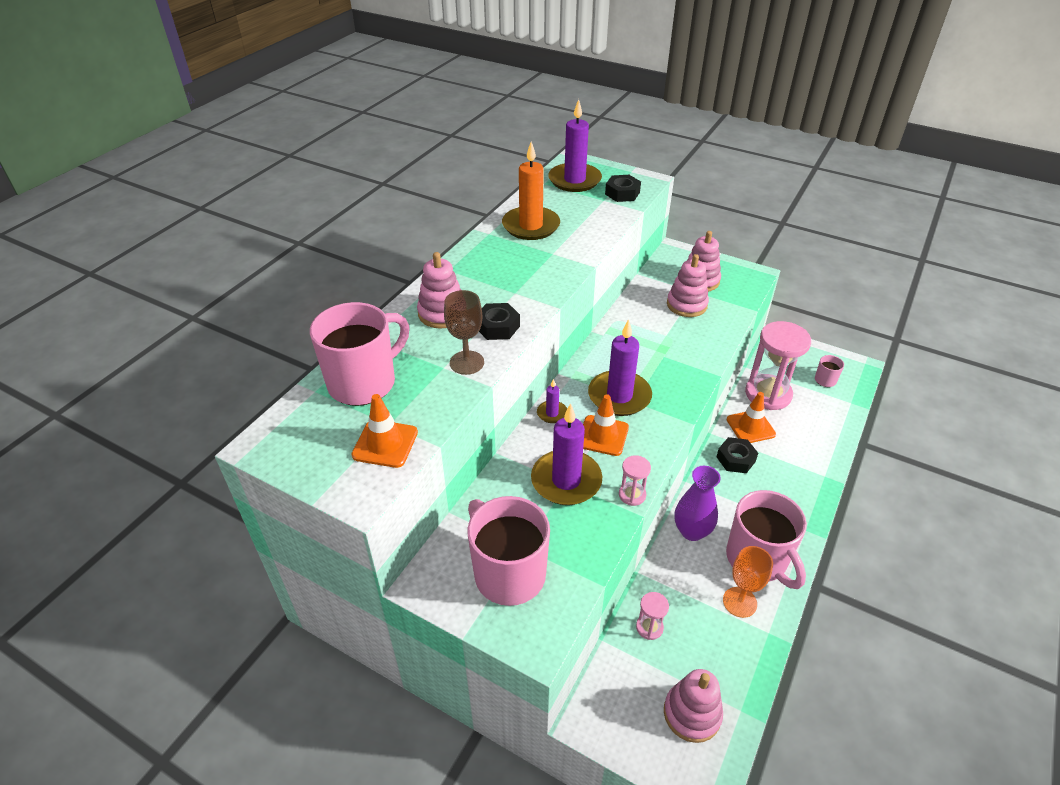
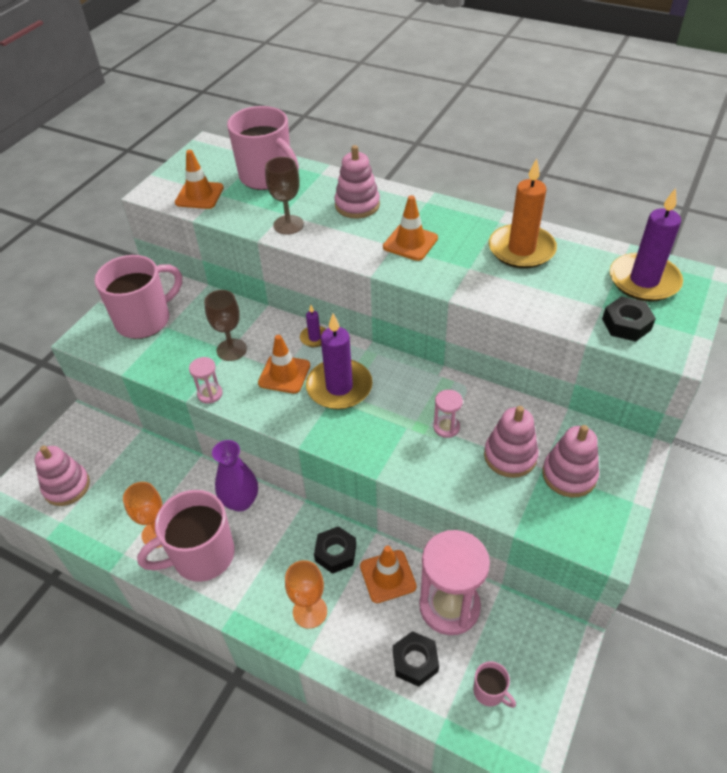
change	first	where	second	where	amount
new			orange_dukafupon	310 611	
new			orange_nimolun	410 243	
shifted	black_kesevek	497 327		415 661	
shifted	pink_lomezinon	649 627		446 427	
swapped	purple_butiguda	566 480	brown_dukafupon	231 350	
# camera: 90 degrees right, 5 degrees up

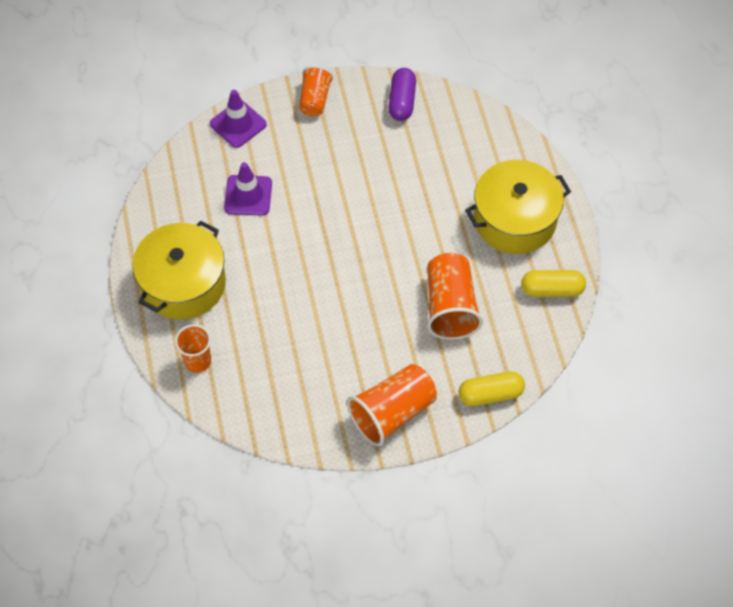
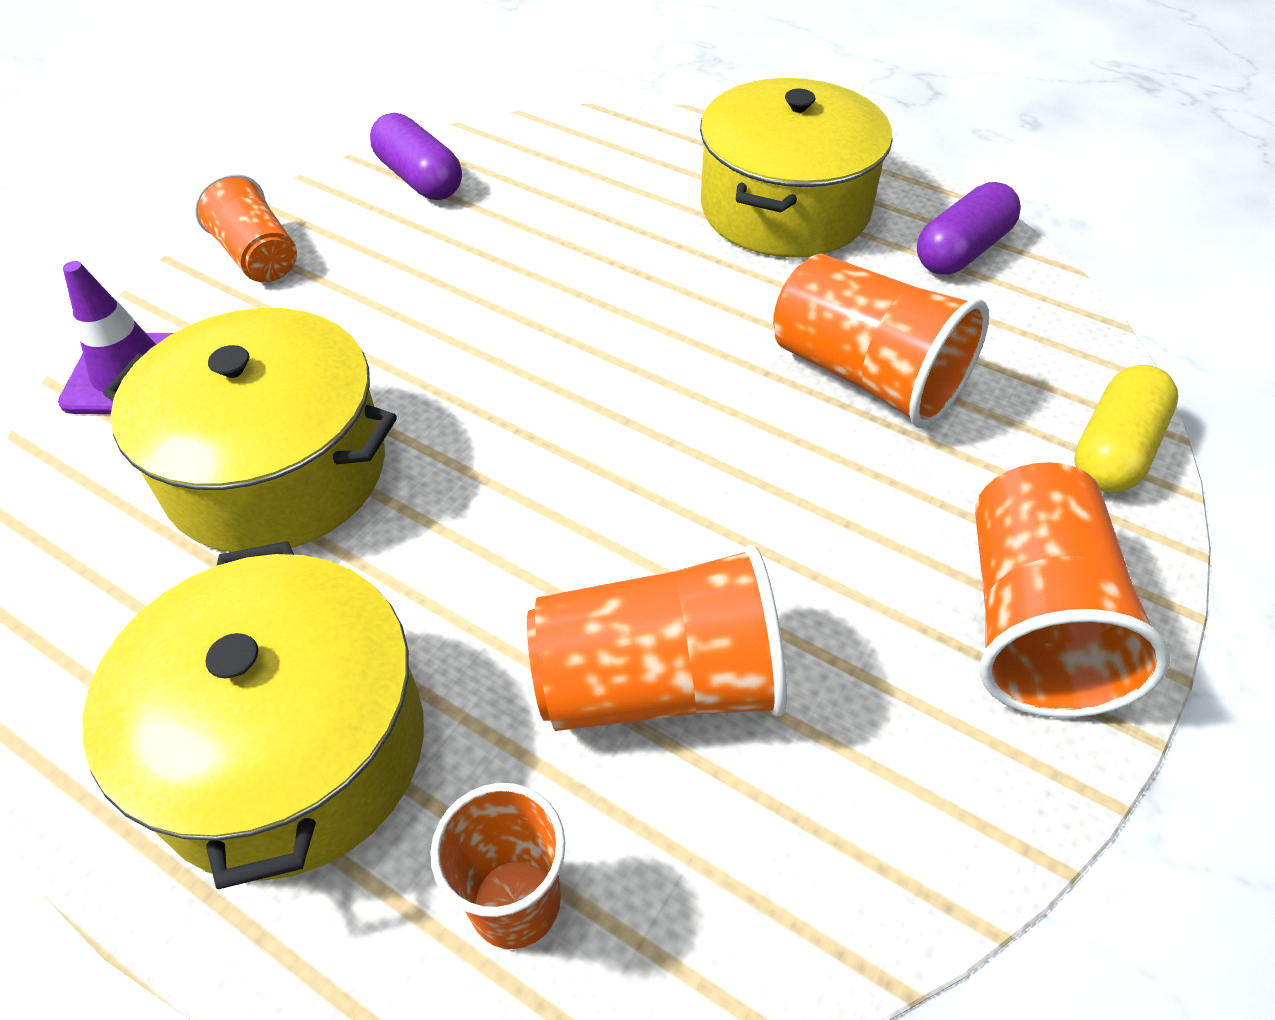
change	first	where	second	where	amount
new			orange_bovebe	658 682	
swapped	purple_nimolun	248 195	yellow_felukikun	277 470	
repainted	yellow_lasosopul	552 289	purple_lasosopul	962 251	
# camera: 45 degrees left, 10 degrees down

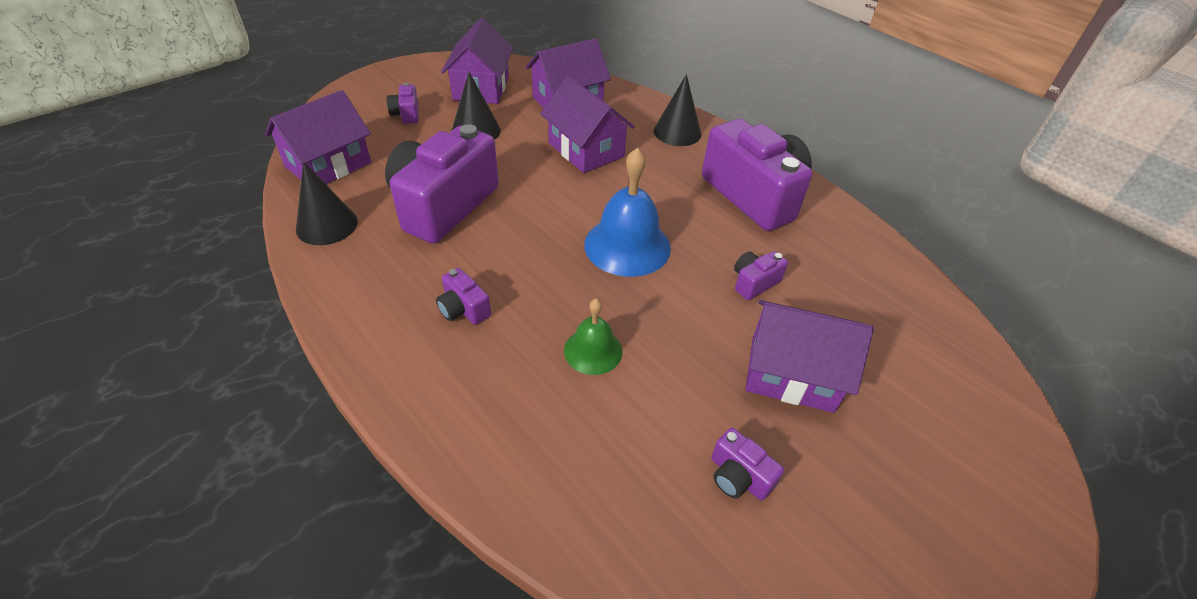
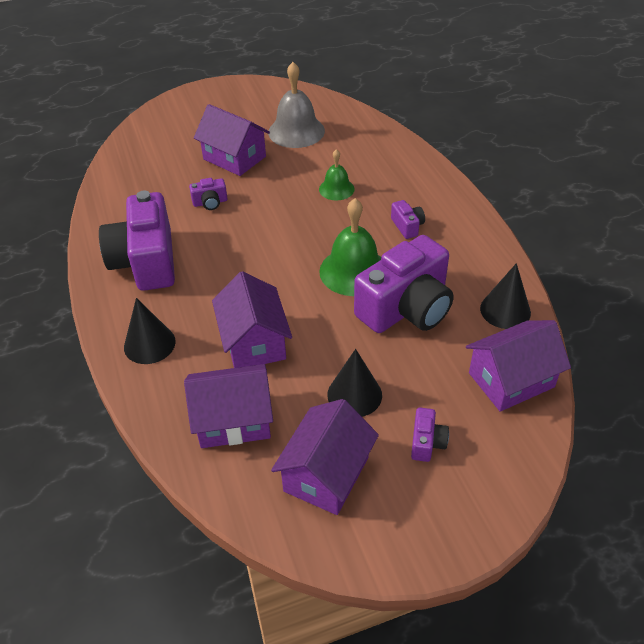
change	first	where	second	where	amount
gone	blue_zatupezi	627 245			
new			green_zatupezi	354 271	
swapped	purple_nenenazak	738 476	grey_zatupezi	296 131	
# camera: 155 degrees left, 0 degrees up

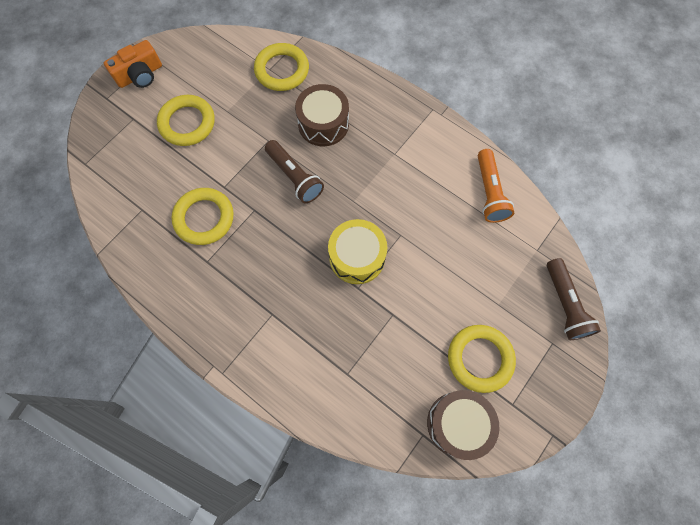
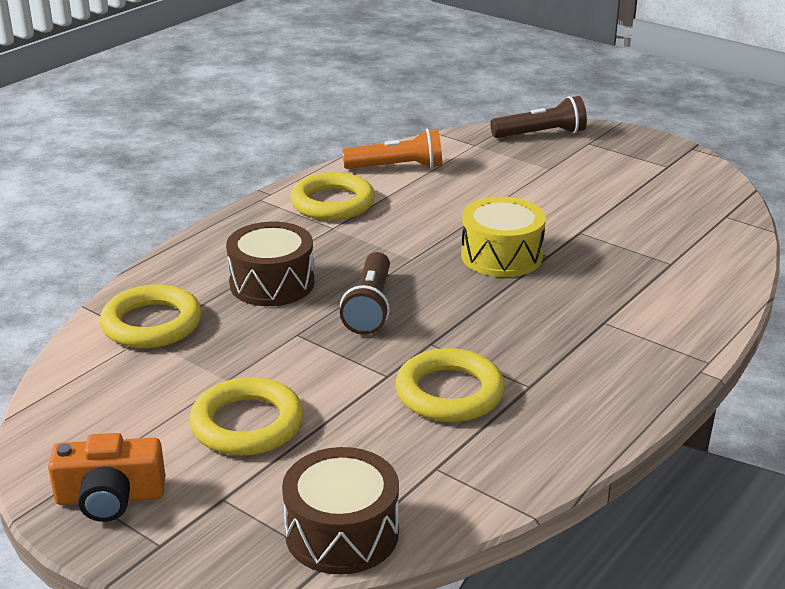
change	first	where	second	where	amount
shifted	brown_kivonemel	458 424		342 533	
shifted	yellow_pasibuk	480 358		332 203	
rotated	orange_nenenazak	140 75		110 497	120 degrees clockwise
rotated	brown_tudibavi	294 177		370 307	135 degrees clockwise
# camera: 90 degrees left, 40 degrees down

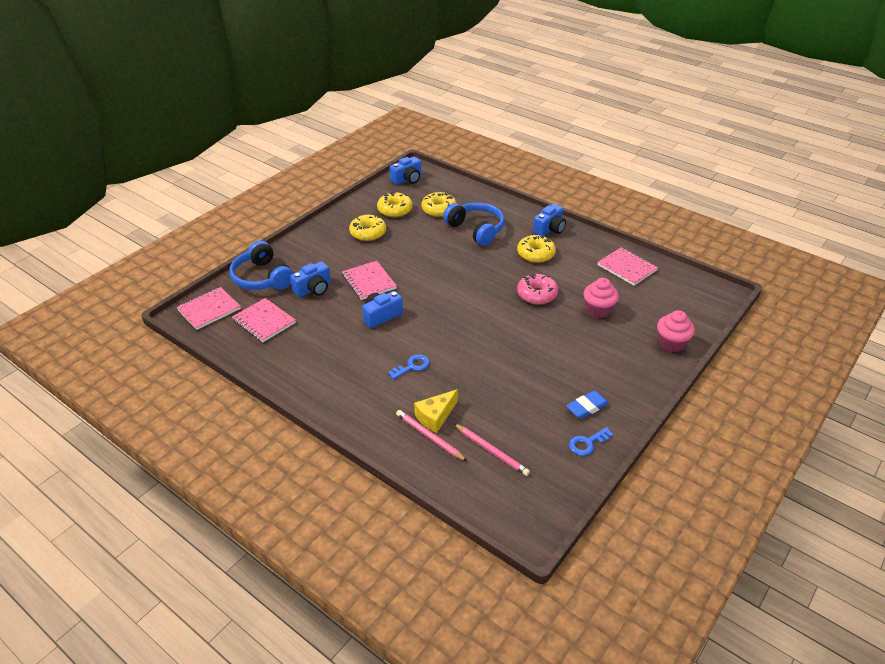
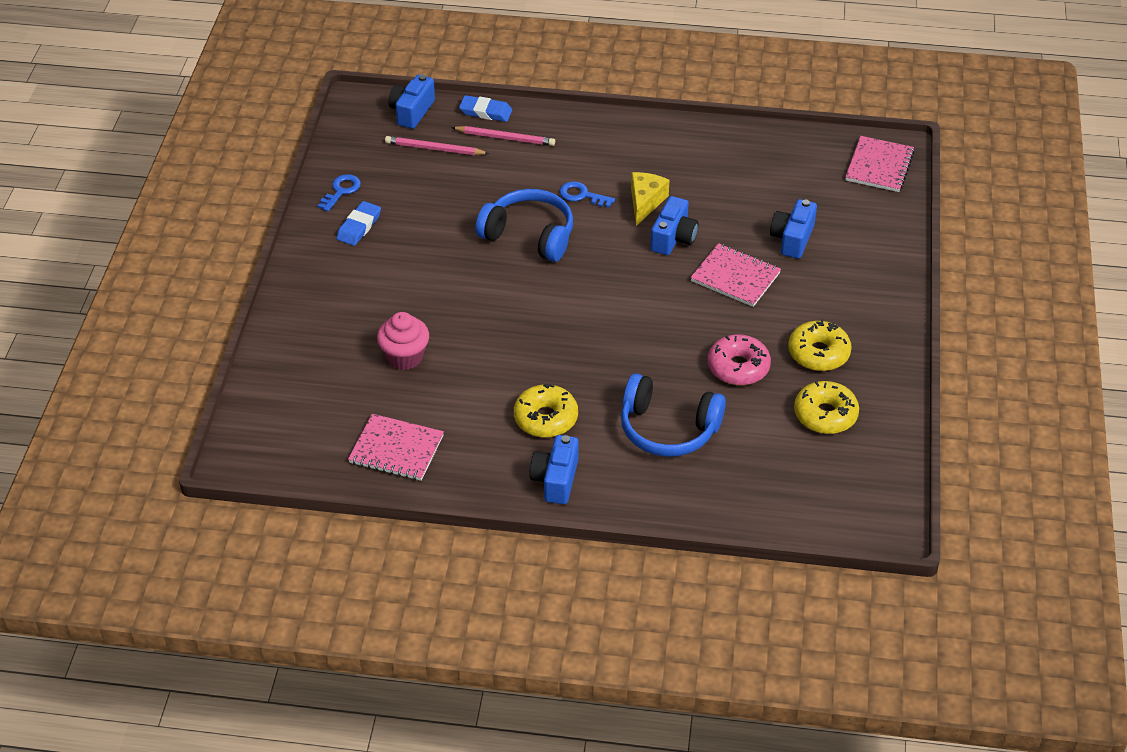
change	first	where	second	where	amount
gone	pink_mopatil	264 321			
gone	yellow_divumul	439 209			
gone	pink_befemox	671 343			
new			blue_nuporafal	485 112	
shifted	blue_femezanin	262 278		529 235	
shifted	blue_nenenazak	407 179		412 112	
shifted	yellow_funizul	435 416		645 202	
shifted	pink_divumul	537 294		738 367	
rotated	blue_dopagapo	412 366		582 195	90 degrees clockwise
# camera: 150 degrees right, 5 degrees up

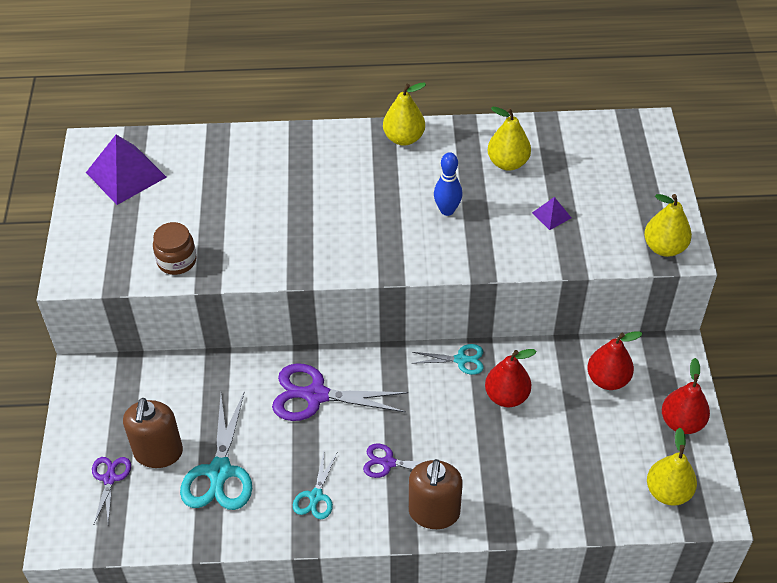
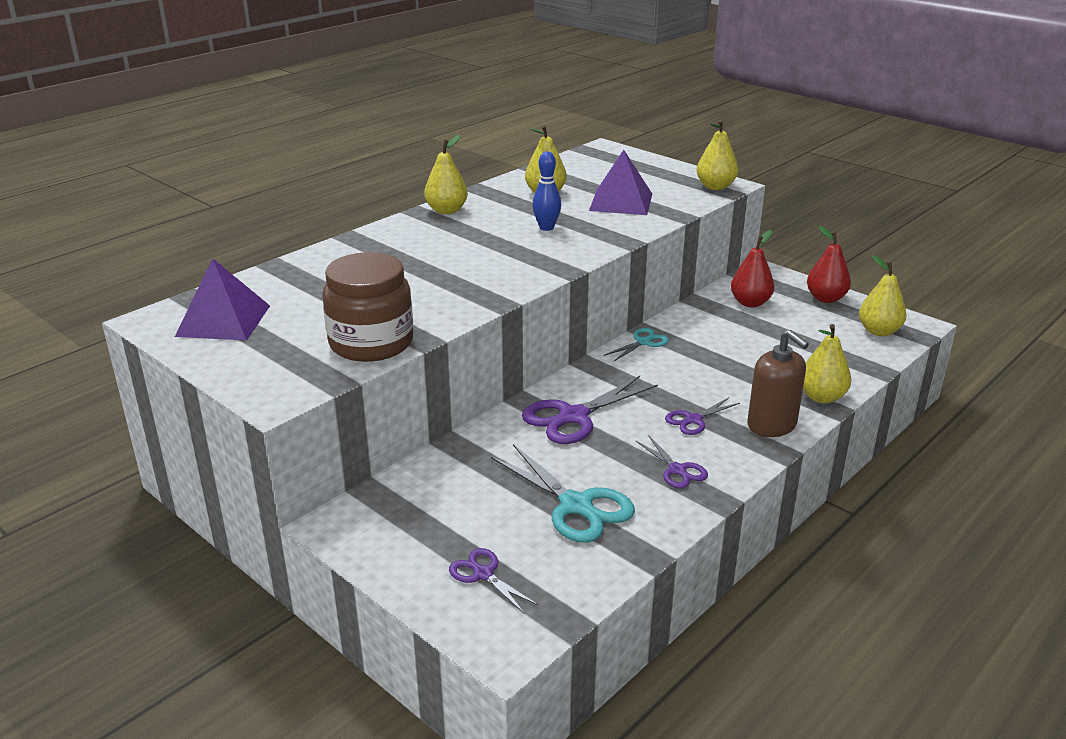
change	first	where	second	where	amount
gone	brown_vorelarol	158 452			
gone	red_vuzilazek	506 396			
new			yellow_vuzilazek	821 397	
repainted	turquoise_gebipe	316 496	purple_gebipe	677 470	
scaled	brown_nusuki	177 261		371 343	x1.75
scaled	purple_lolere	551 215		621 202	x2.12
# camera: 45 degrees left, 20 degrees down

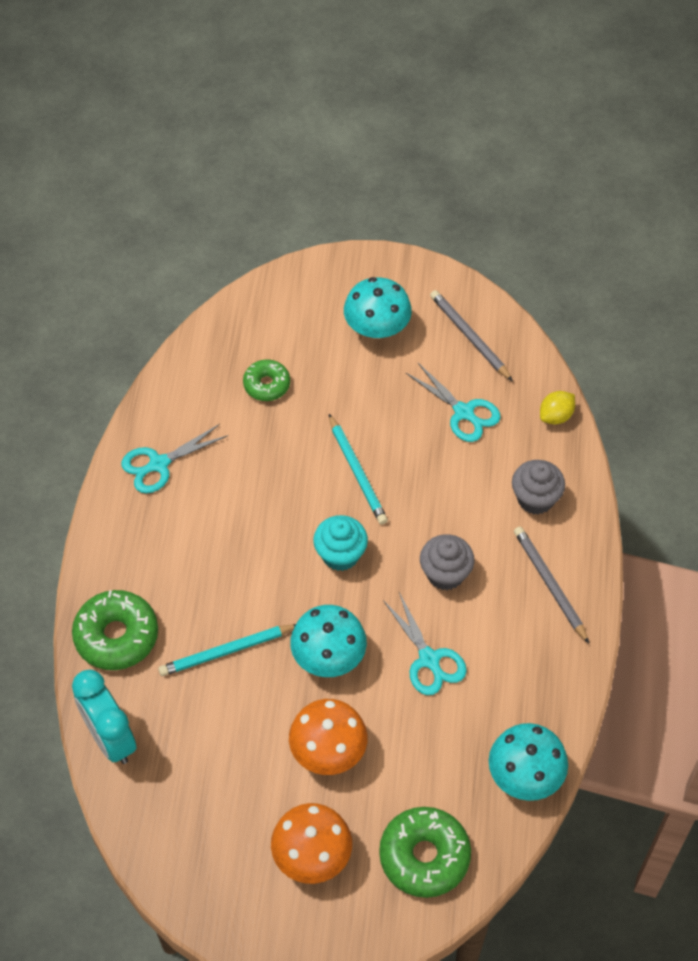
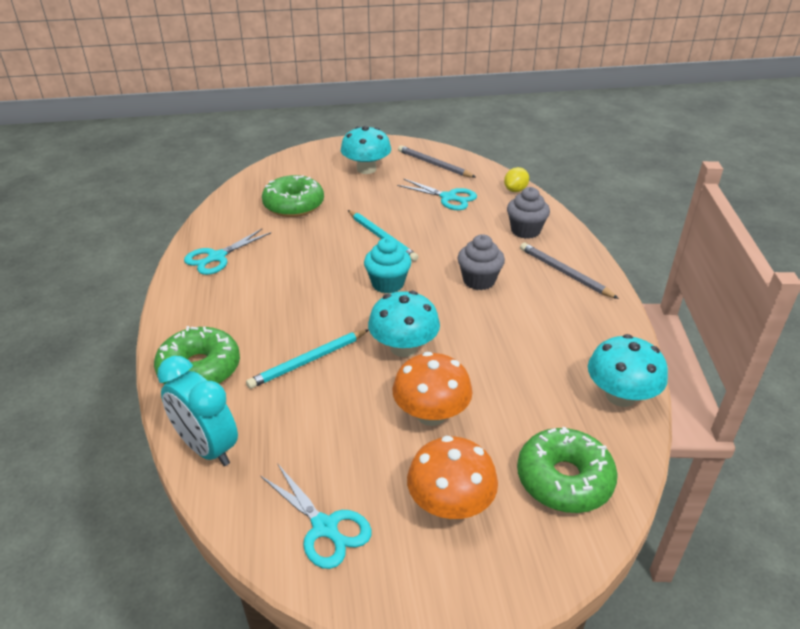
change	first	where	second	where	amount
shifted	turquoise_gebipe	429 659		325 527	
scaled	green_divumul	266 385		294 205	x1.65
# camera: 15 degrees left, 20 degrees down

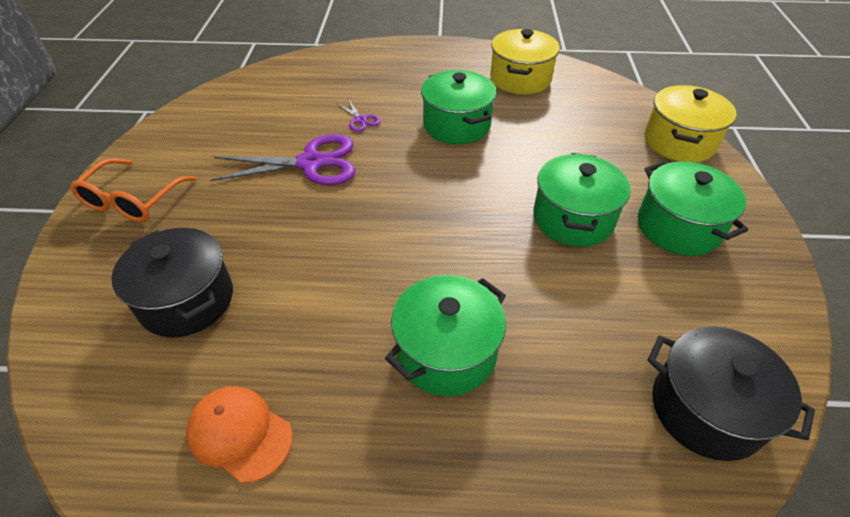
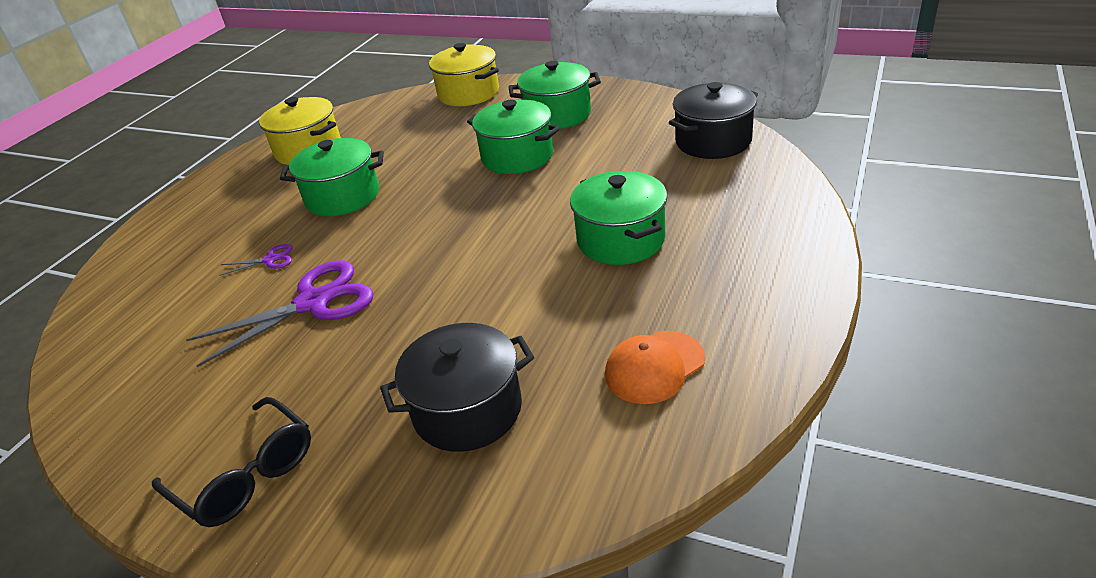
change	first	where	second	where	amount
repainted	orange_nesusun	132 201	black_nesusun	247 475	
rotated	purple_gebipe	311 163		314 303	45 degrees clockwise
# camera: 65 degrees left, 10 degrees down

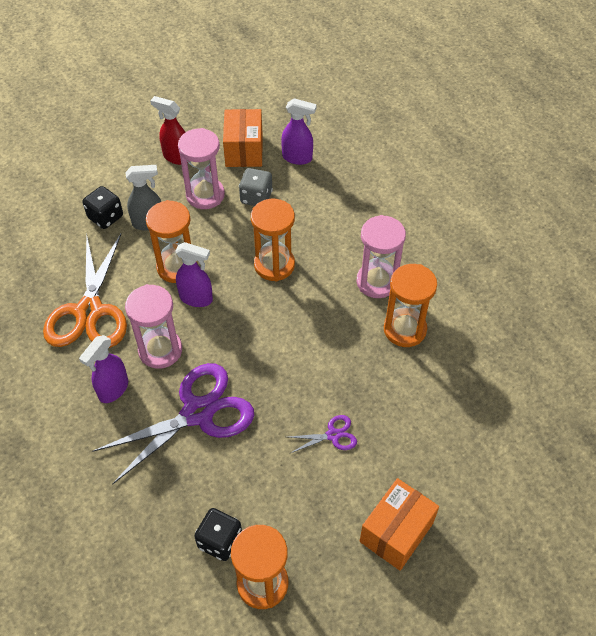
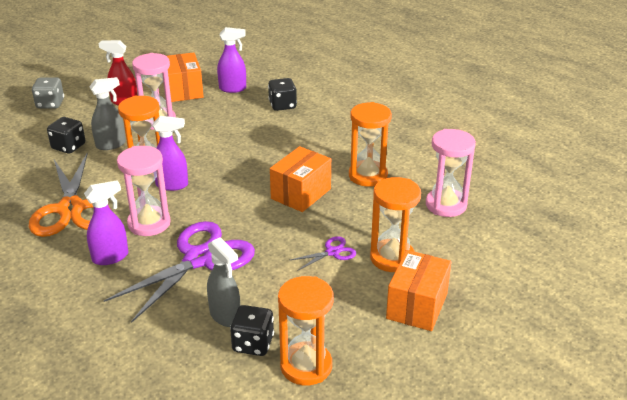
change	first	where	second	where	amount
new			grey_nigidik	225 316	
new			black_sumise	282 105	
new			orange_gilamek	301 194	
shifted	grey_sumise	256 197		50 104	
shifted	orange_lomezinon	274 265		392 258	
shifted	pink_lomezinon	377 282		446 205	
rotated	purple_nigidik	113 389		111 257	135 degrees counterclockwise
# camera: 15 degrees left, 20 degrees down

